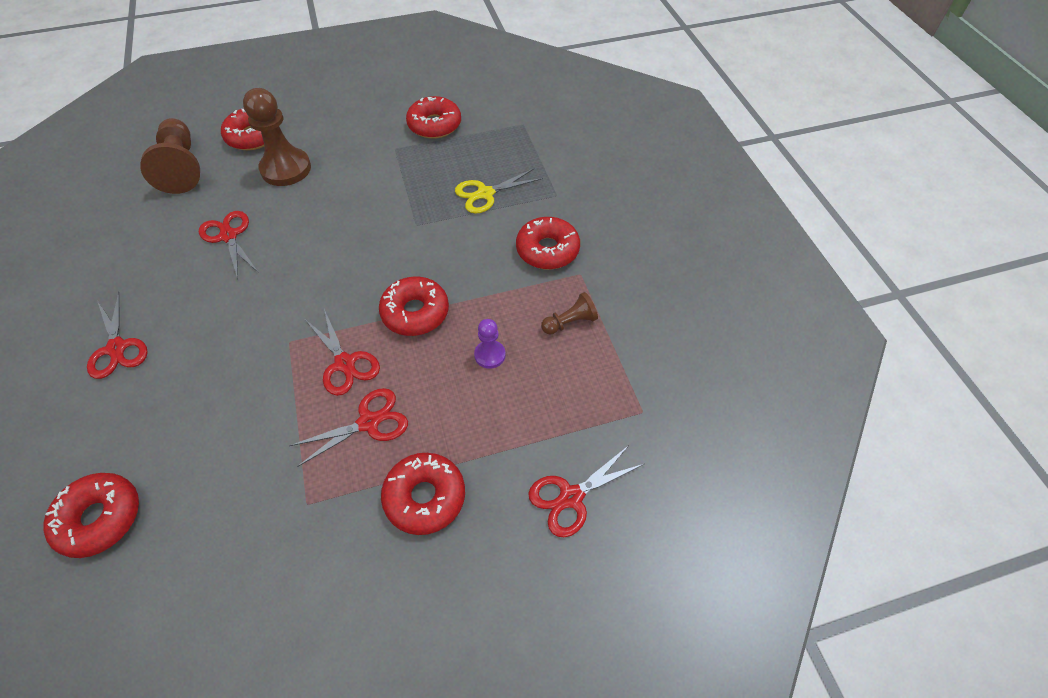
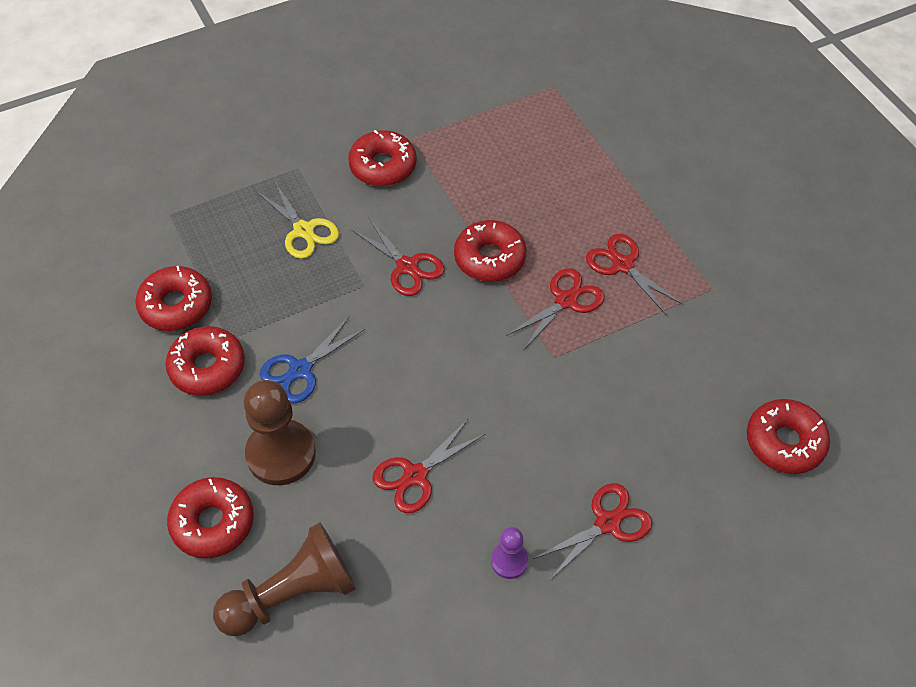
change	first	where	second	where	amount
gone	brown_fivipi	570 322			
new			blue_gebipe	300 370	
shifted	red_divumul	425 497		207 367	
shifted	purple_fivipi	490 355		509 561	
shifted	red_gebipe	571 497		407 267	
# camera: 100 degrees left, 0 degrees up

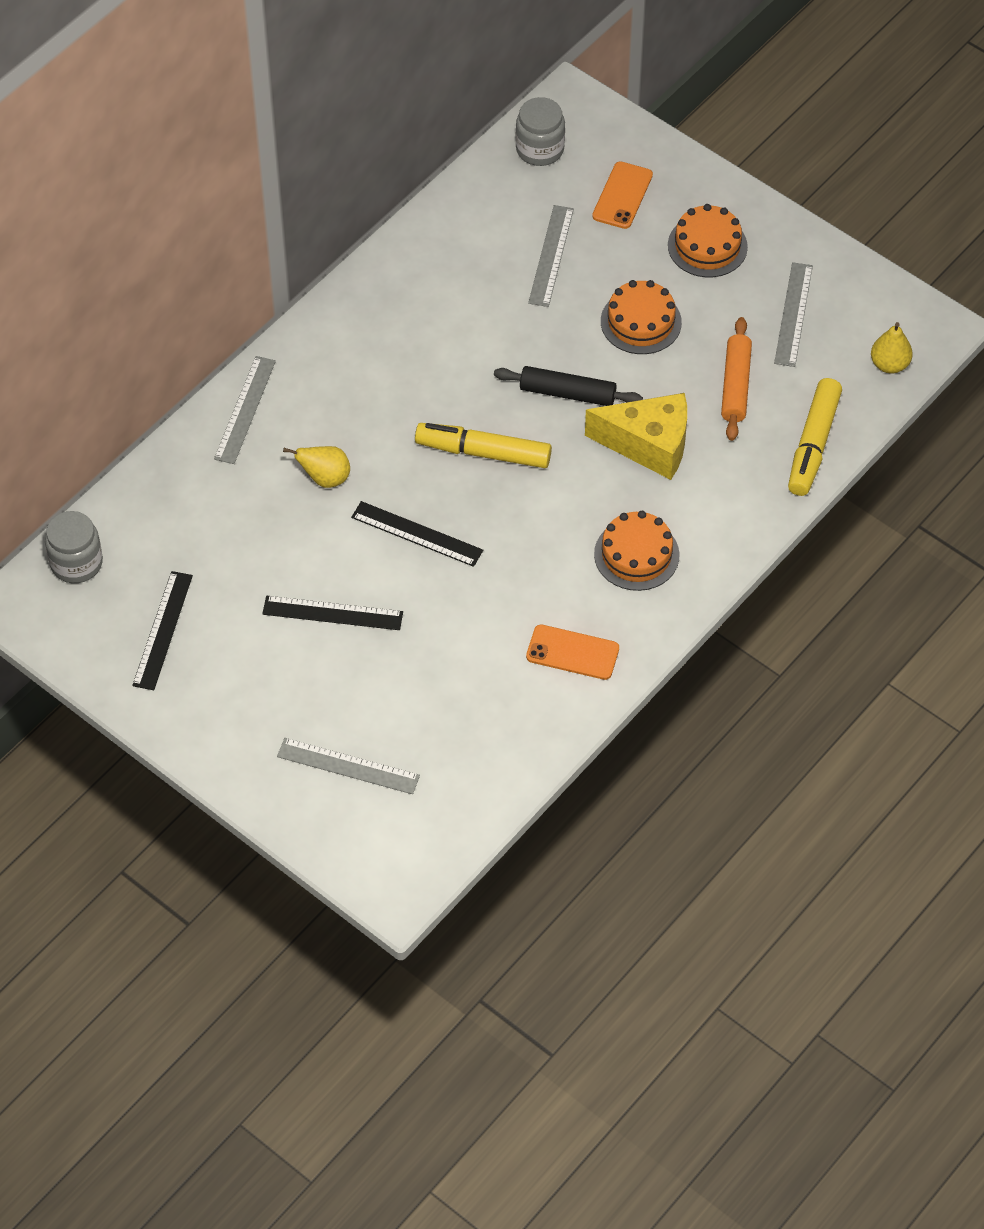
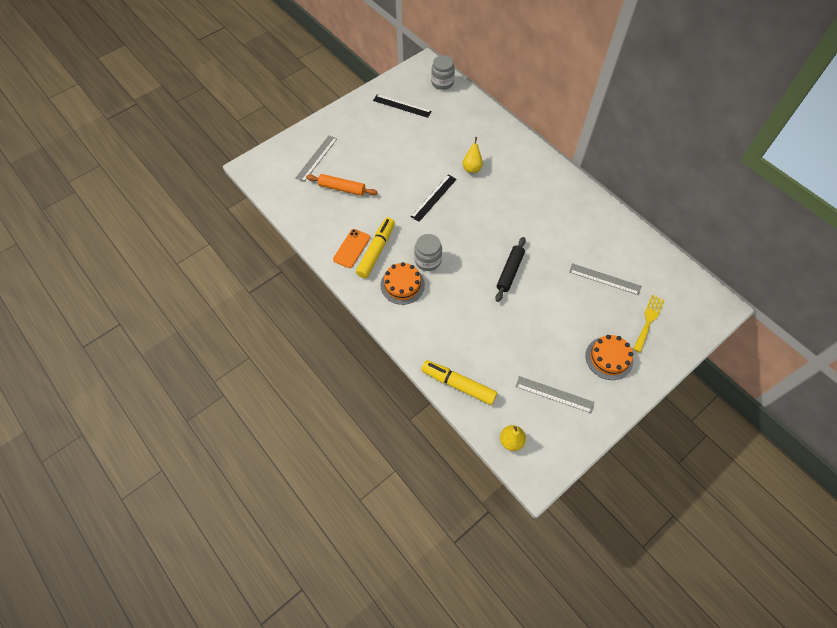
change	first	where	second	where	amount
gone	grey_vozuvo	245 410			
gone	black_vozuvo	332 613			
gone	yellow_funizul	649 445			
gone	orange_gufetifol	641 322			
shifted	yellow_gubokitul	483 453		376 251	
shifted	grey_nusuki	540 149		428 260	
shifted	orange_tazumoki	735 385		342 188	
swapped	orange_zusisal	622 195	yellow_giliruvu	648 321	
# camera: 100 degrees right, 5 degrees up

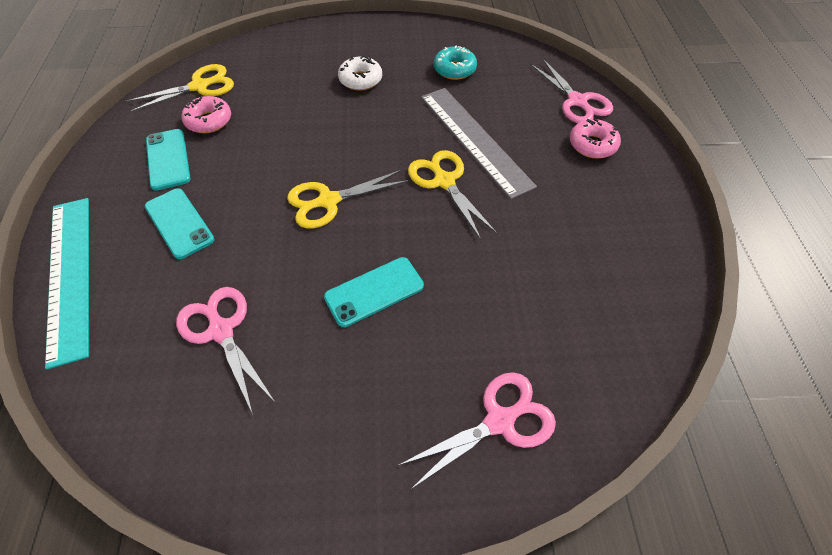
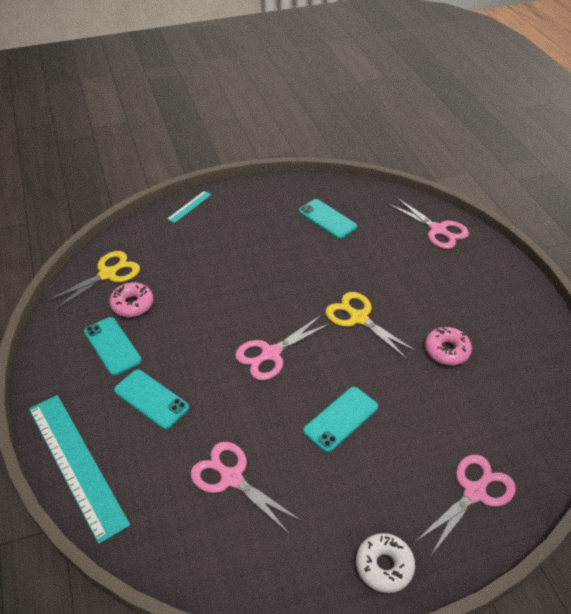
change	first	where	second	where	amount
gone	grey_vozuvo	474 139			
new			turquoise_vozuvo	189 206	
shifted	white_divumul	360 80		384 566	
shifted	pink_divumul	592 145		446 350	
swapped	turquoise_divumul	454 69	turquoise_zusisal	327 219	
repainted	yellow_gebipe	329 201	pink_gebipe	271 354	
# camera: 15 degrees left, 10 degrees down

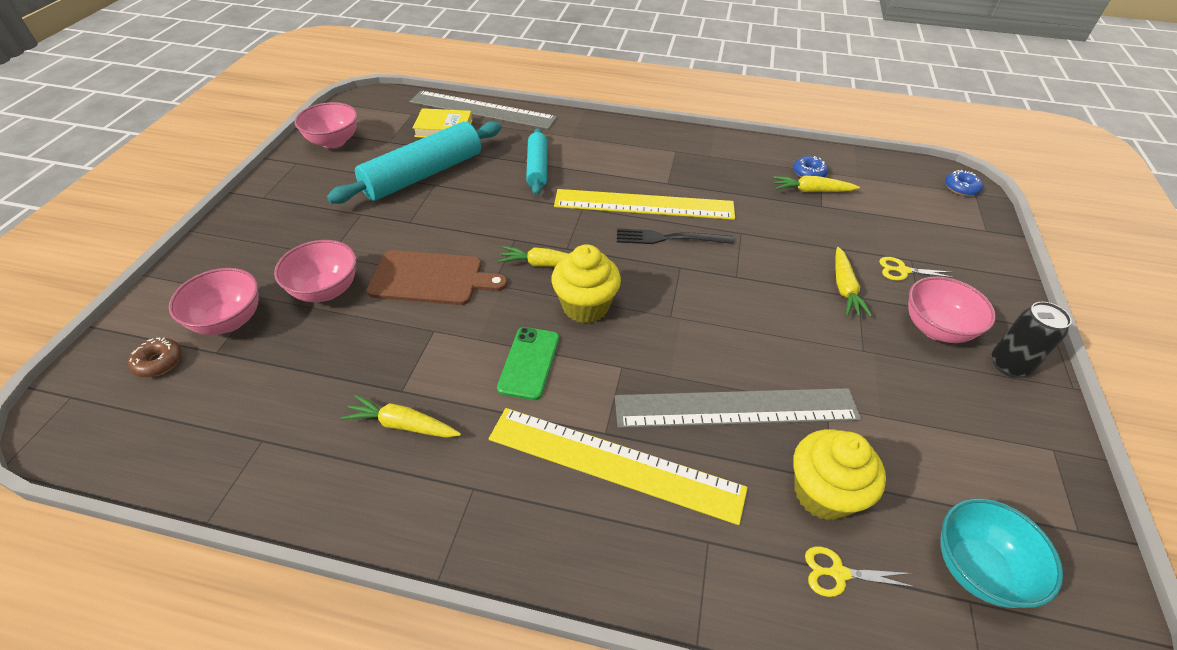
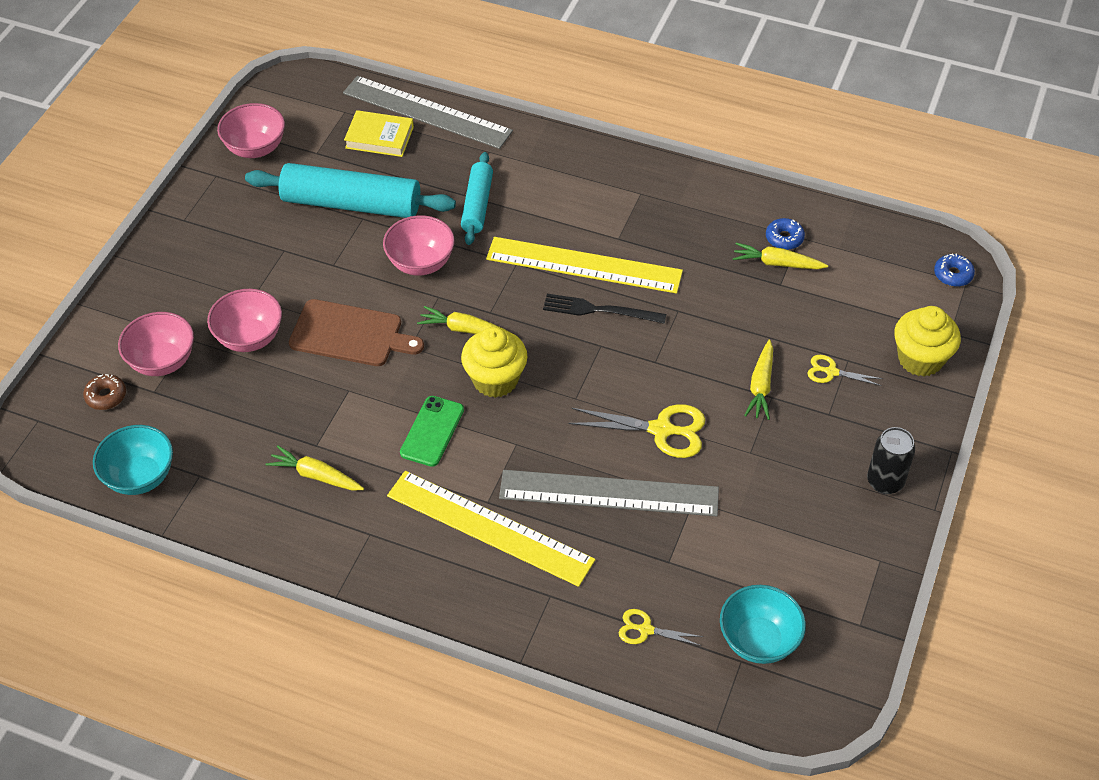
change	first	where	second	where	amount
new			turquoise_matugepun	140 477	
new			yellow_gebipe	661 430	
shifted	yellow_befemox	823 493		920 359	
shifted	pink_matugepun	936 329		421 263	
rotated	turquoise_tazumoki	423 175		351 204	45 degrees clockwise
# camera: 10 degrees right, 5 degrees up

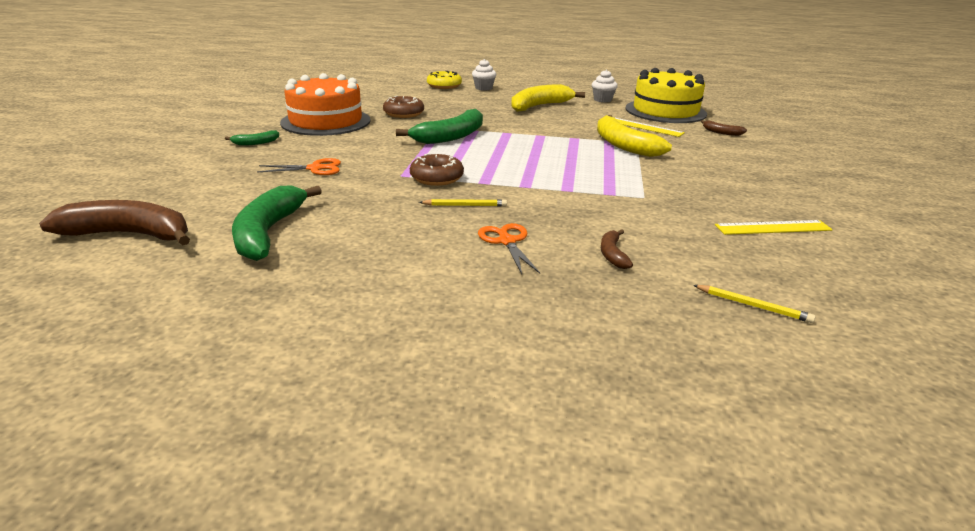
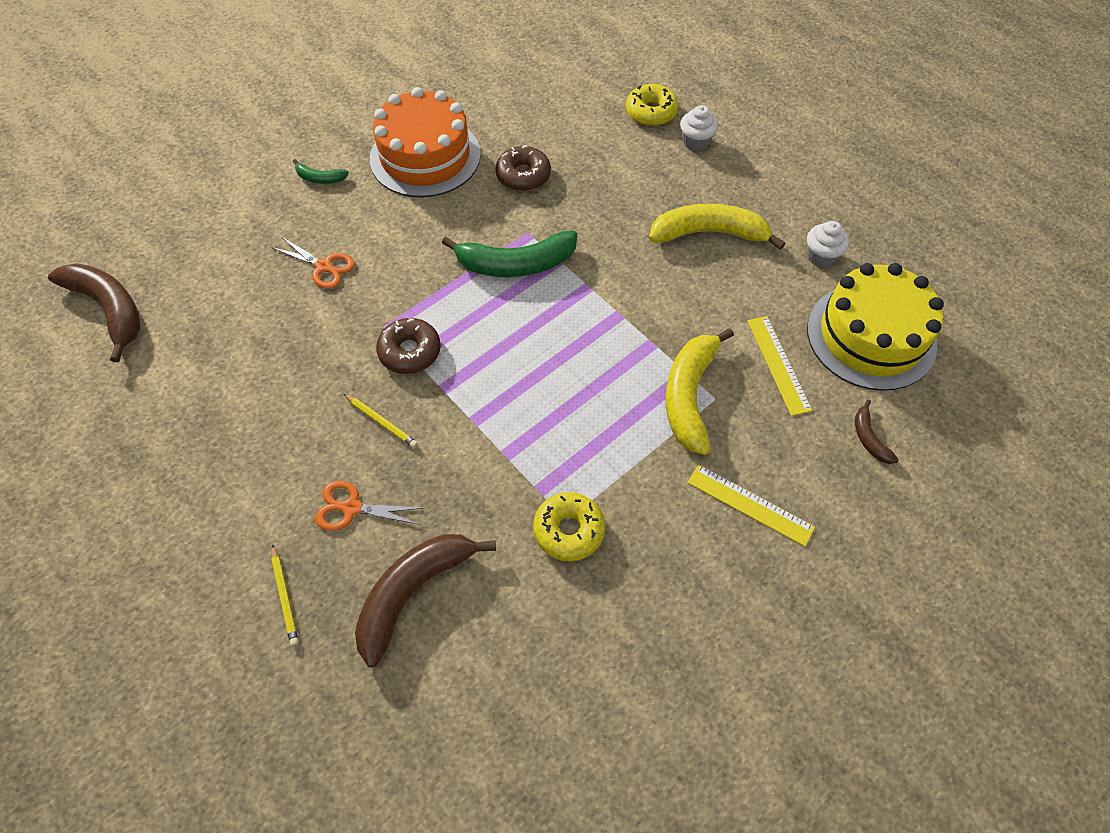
change	first	where	second	where	amount
gone	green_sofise	268 232			
new			yellow_divumul	569 530	
shifted	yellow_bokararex	753 306		285 597	
shifted	yellow_vozuvo	773 227		750 504	
rotated	orange_gebipe	507 241		352 508	105 degrees counterclockwise
scaled	brown_sofise	612 254		413 592	x2.11
# camera: 40 degrees right, 30 degrees up

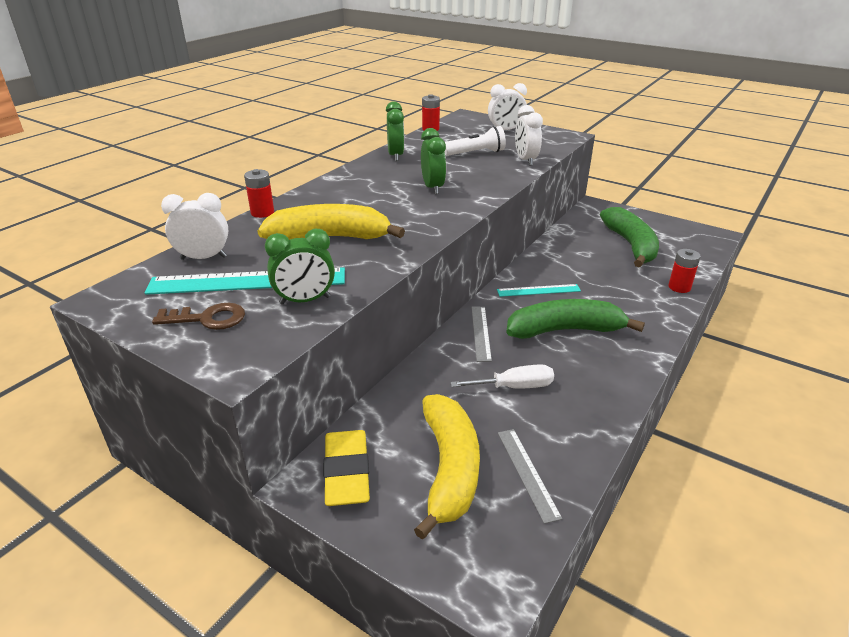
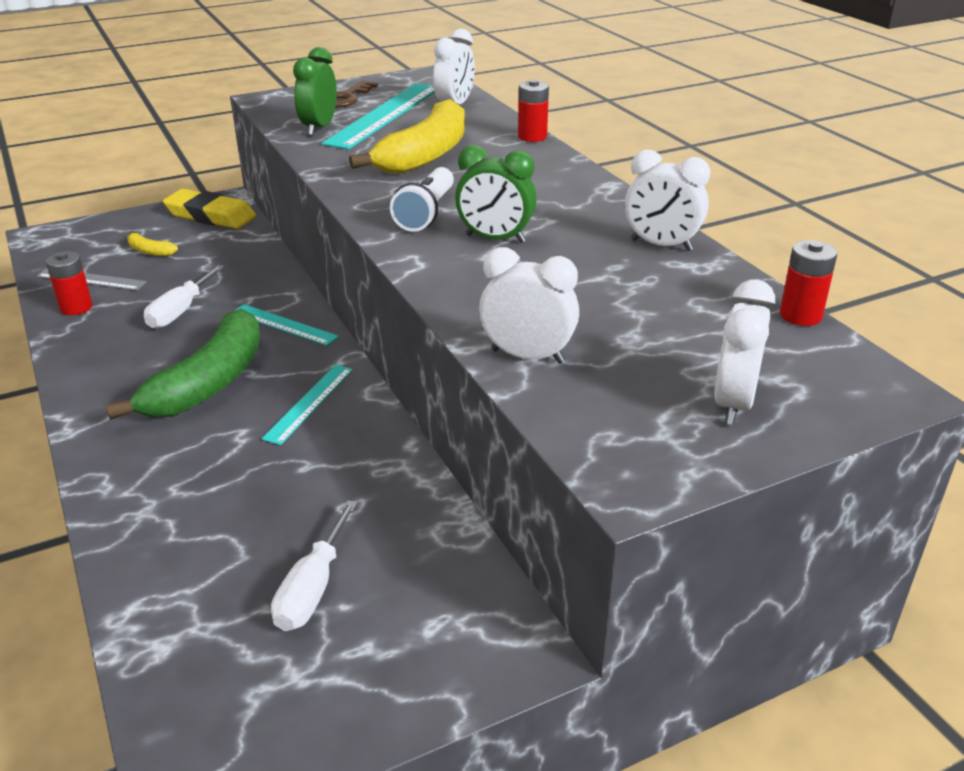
change	first	where	second	where	amount
shifted	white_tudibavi	476 153		426 213	
shifted	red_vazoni	679 287		76 307	
swapped	green_sofise	630 245	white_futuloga	312 588	
repainted	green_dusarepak	395 155	white_dusarepak	661 245	
repainted	grey_vozuvo	481 332	turquoise_vozuvo	284 325	
scaled	yellow_sofise	449 468		150 251	x0.42
# camera: 120 degrees right, 0 degrees up

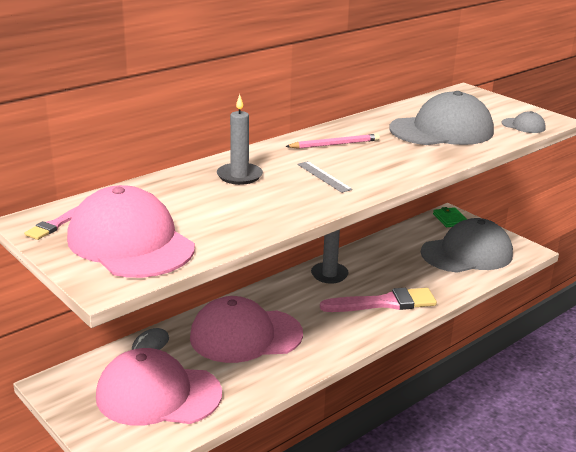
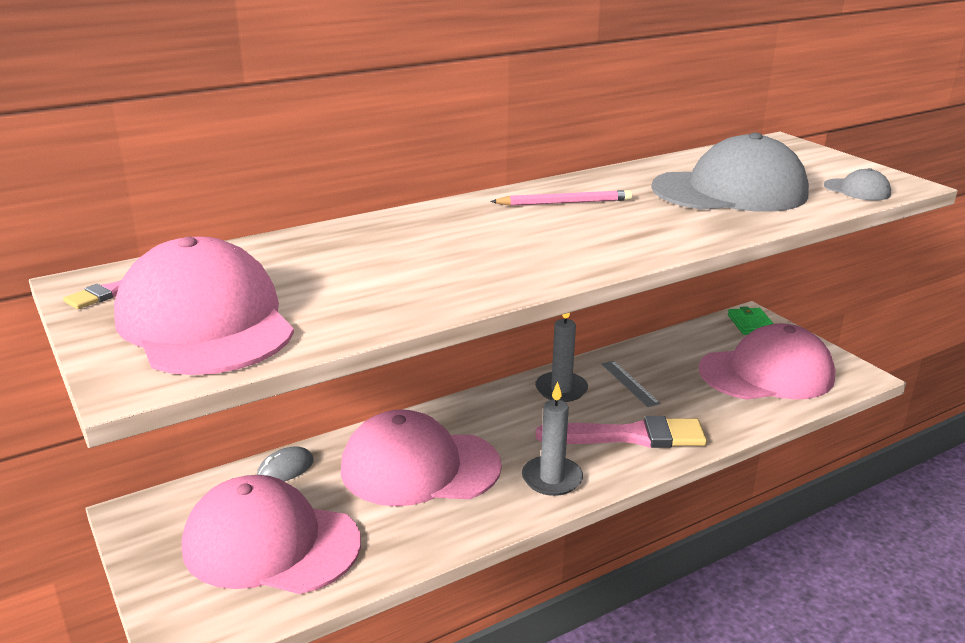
change	first	where	second	where	amount
shifted	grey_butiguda	239 176		552 478	
shifted	grey_vozuvo	324 176		630 383	
repainted	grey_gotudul	467 253	pink_gotudul	767 373	
# camera: 10 degrees right, 0 degrees up

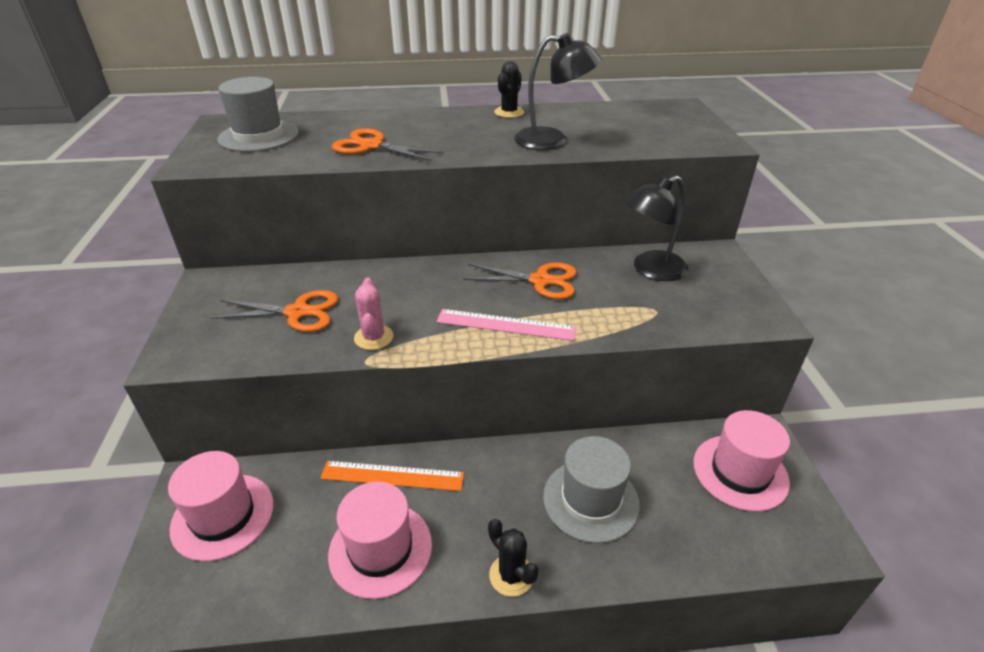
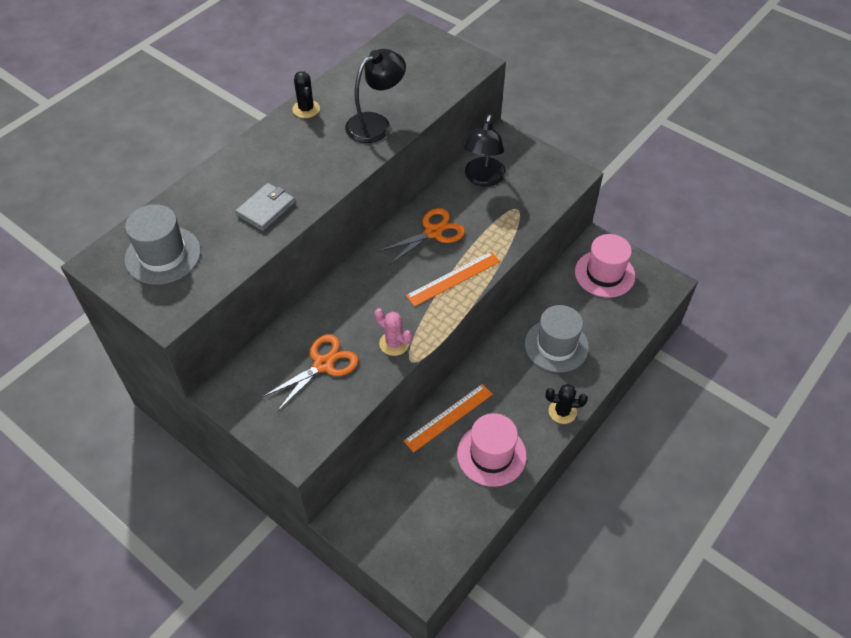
change	first	where	second	where	amount
gone	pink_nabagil	223 516			
swapped	orange_gebipe	371 146	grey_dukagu	266 209	
repainted	pink_vozuvo	506 325	orange_vozuvo	453 278	
# camera: 45 degrees left, 15 degrees up

